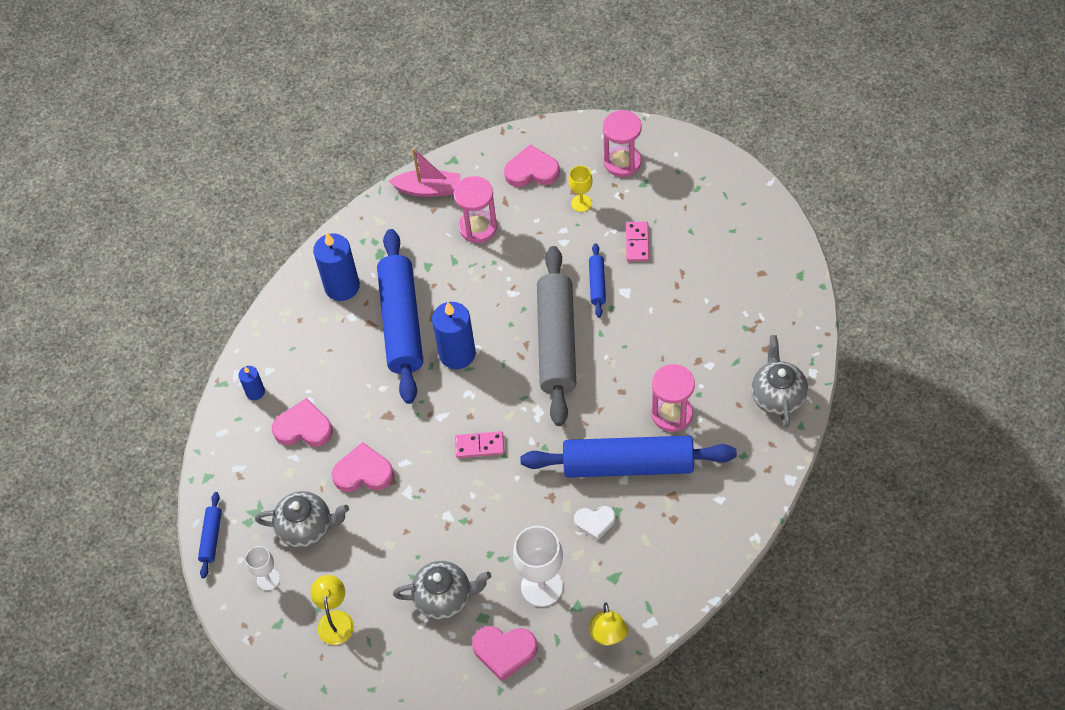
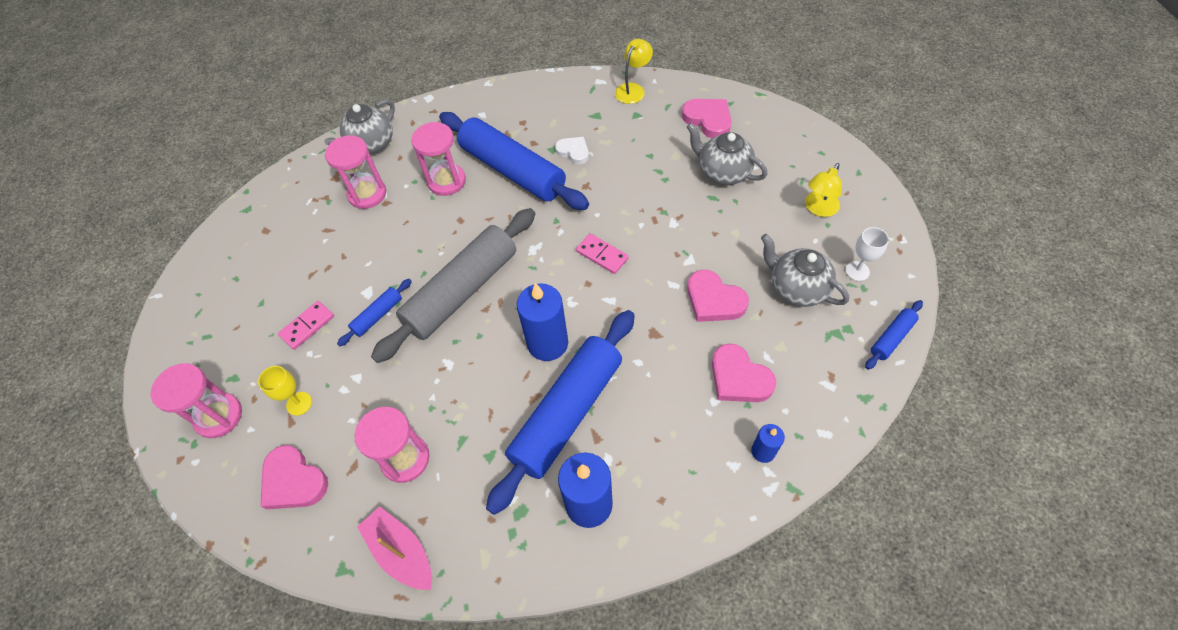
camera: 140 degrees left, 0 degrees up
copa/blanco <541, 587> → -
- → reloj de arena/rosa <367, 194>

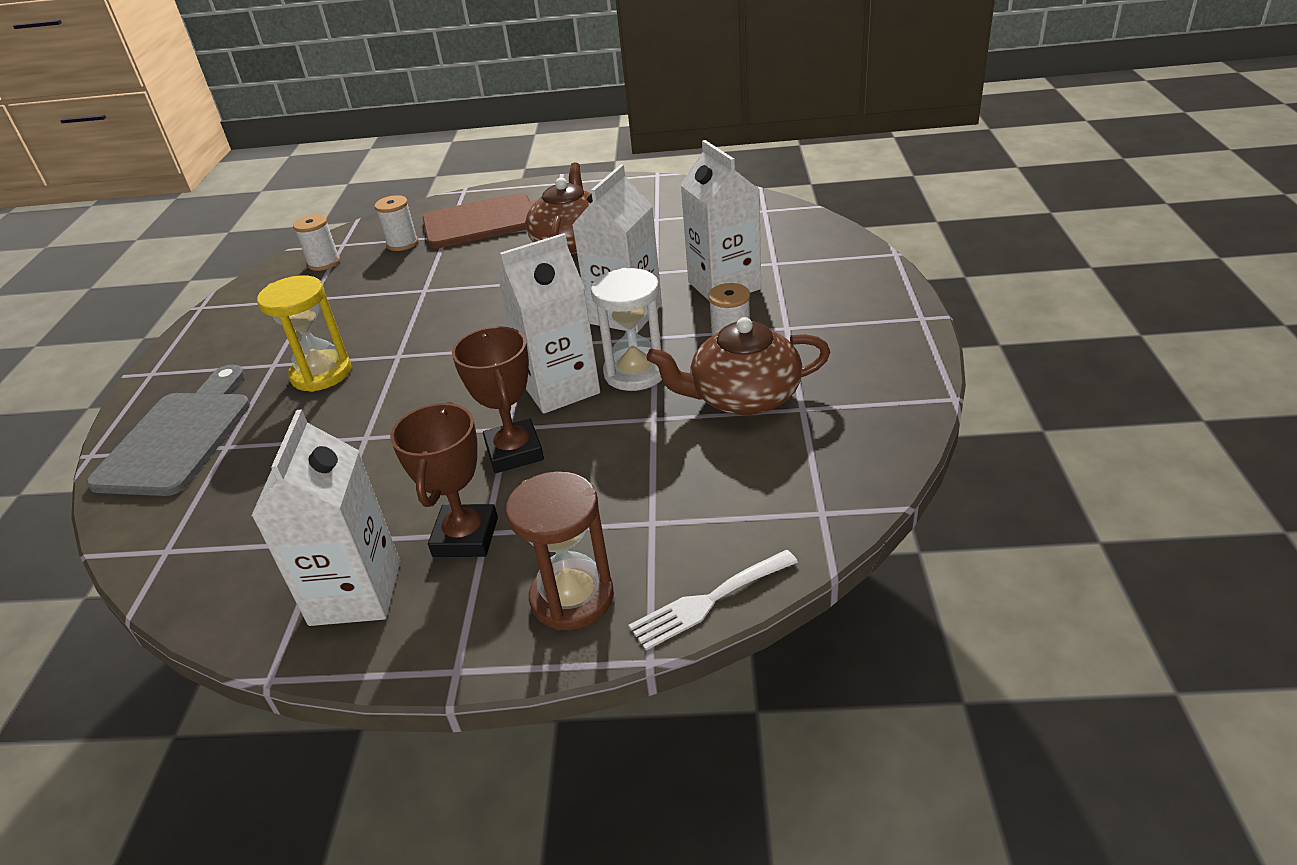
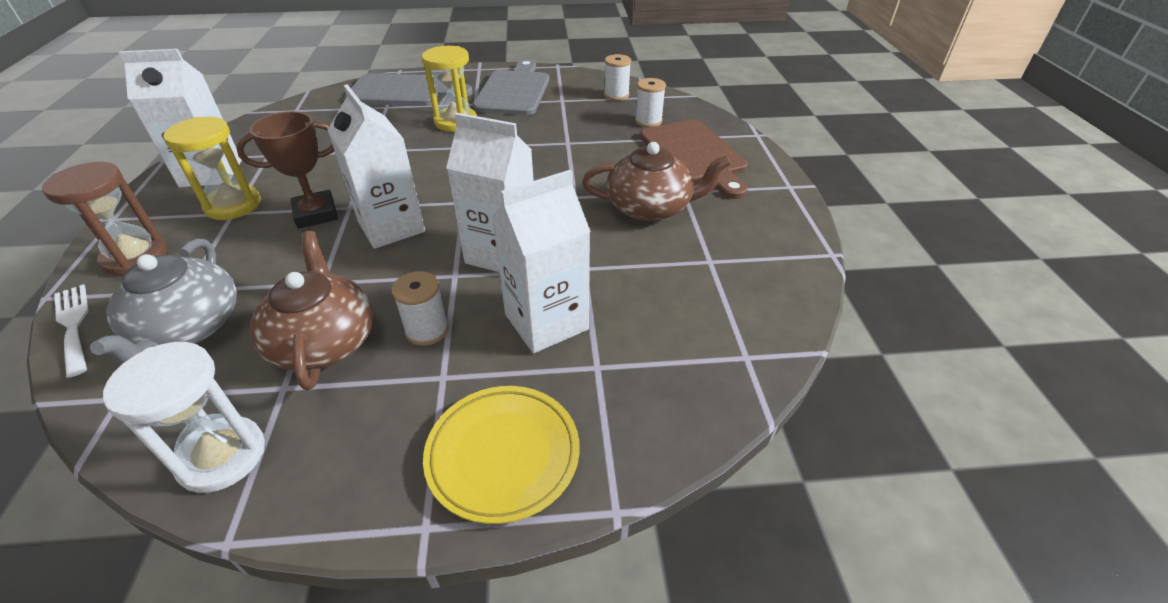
camera: 80 degrees right, 5 degrees up
reloj de arena/blanco <635, 372> → reloj de arena/blanco <222, 456>, relocated
trofeo/marrón <465, 537> → reloj de arena/amarillo <233, 205>
- → tabla de cortar/gris <514, 91>
- → tetera/gris <189, 328>
- → plato/amarillo <503, 455>

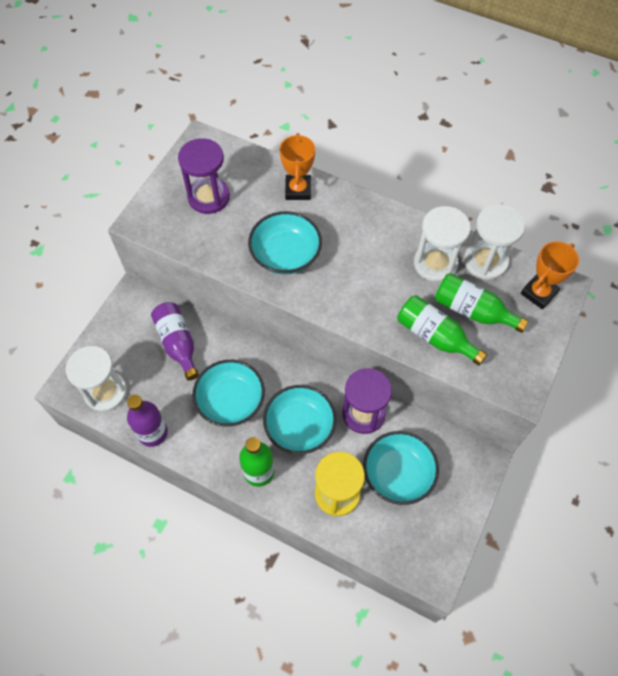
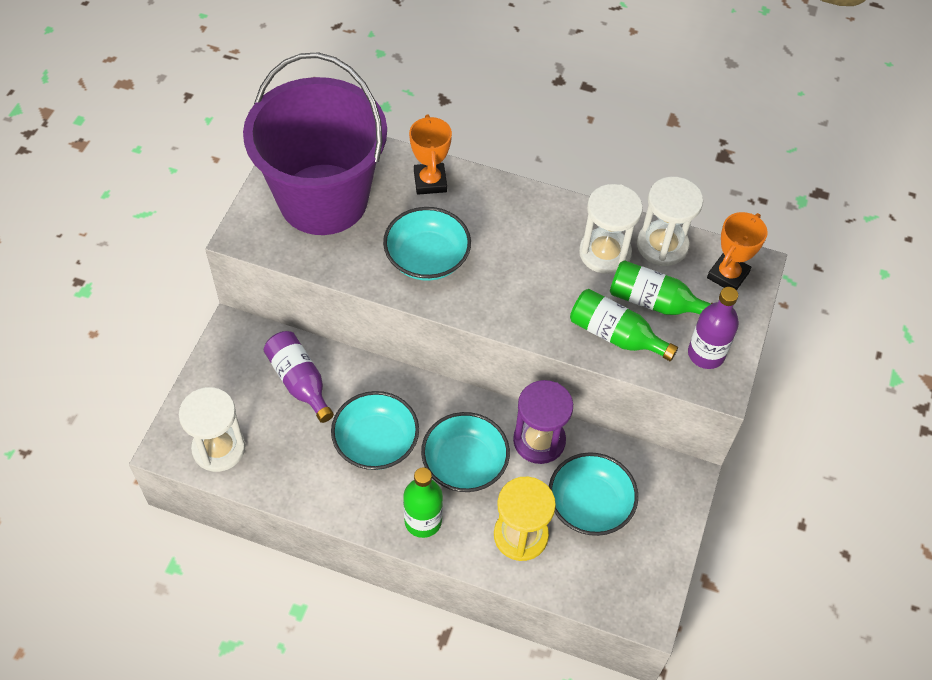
camera: 10 degrees left, 5 degrees down
reloj de arena/morado <208, 197> → balde/morado <323, 199>
botella/morado <153, 433> → botella/morado <706, 354>, relocated

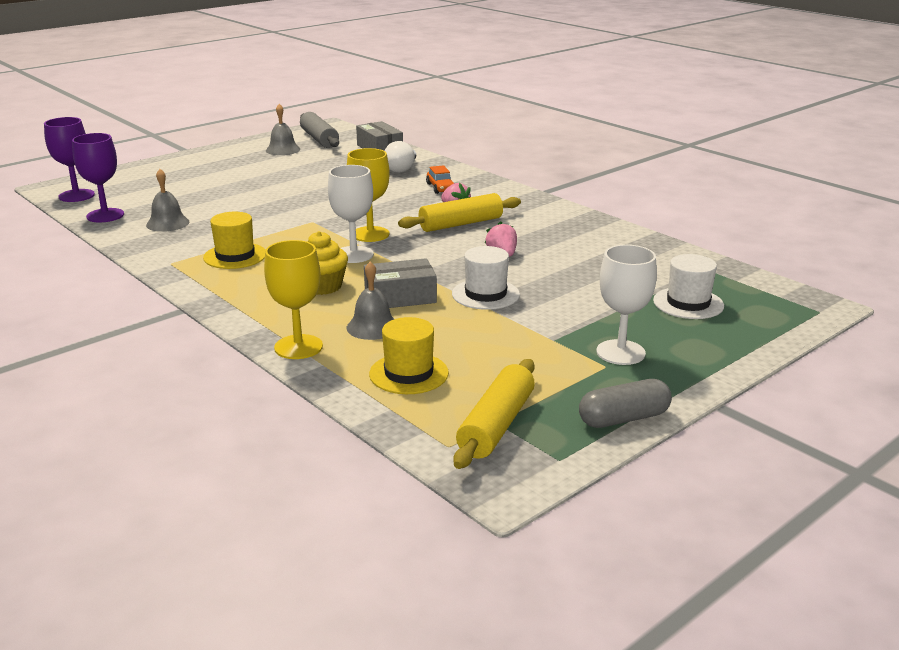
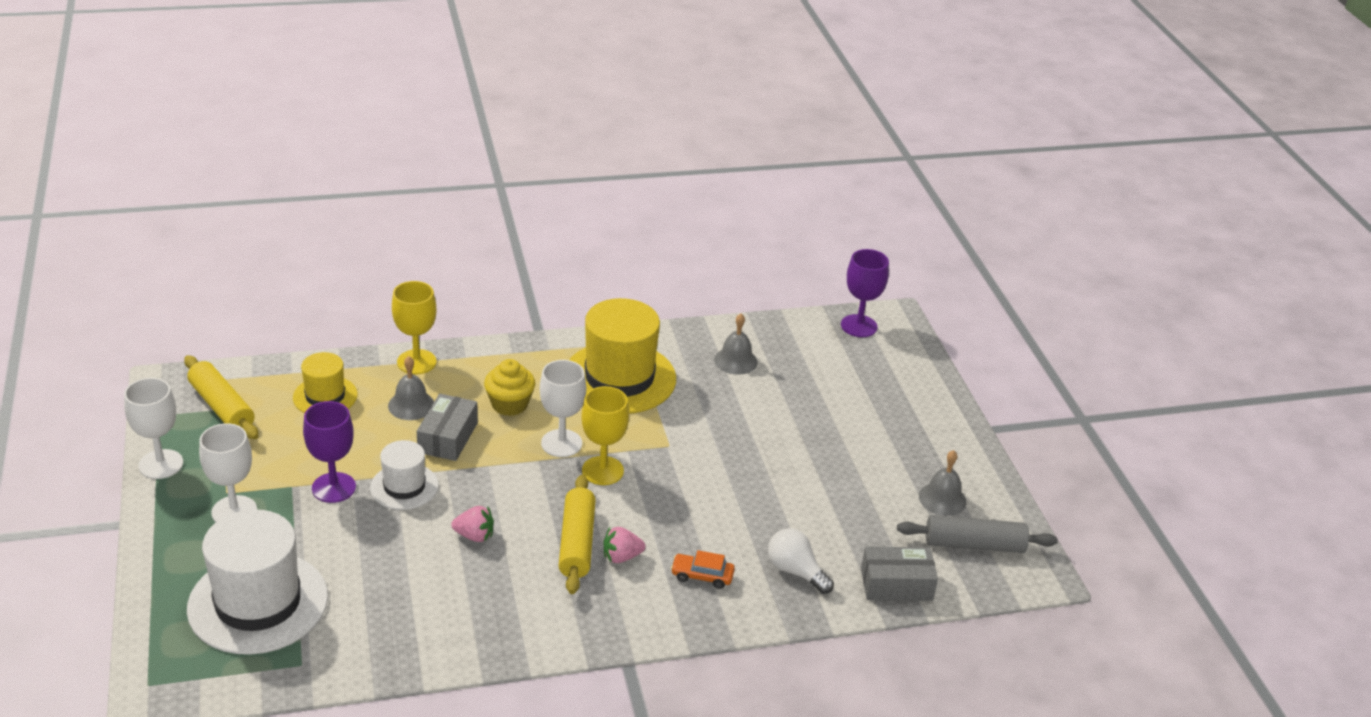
camera: 115 degrees right, 10 degrees up
copa/morado <105, 215> → copa/morado <334, 487>, relocated
sombrero/amarillo <235, 256> → sombrero/amarillo <619, 378>, x1.85
sombrero/blanco <688, 303> → sombrero/blanco <258, 603>, x1.85
cápsula/gris <623, 418> → copa/blanco <161, 464>

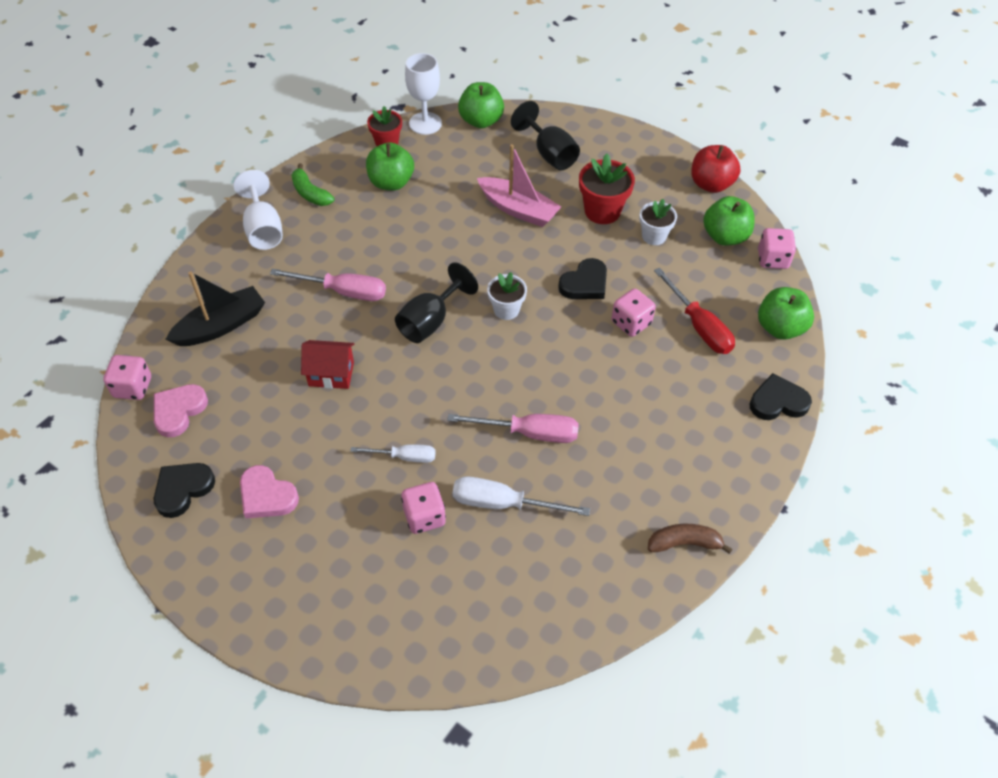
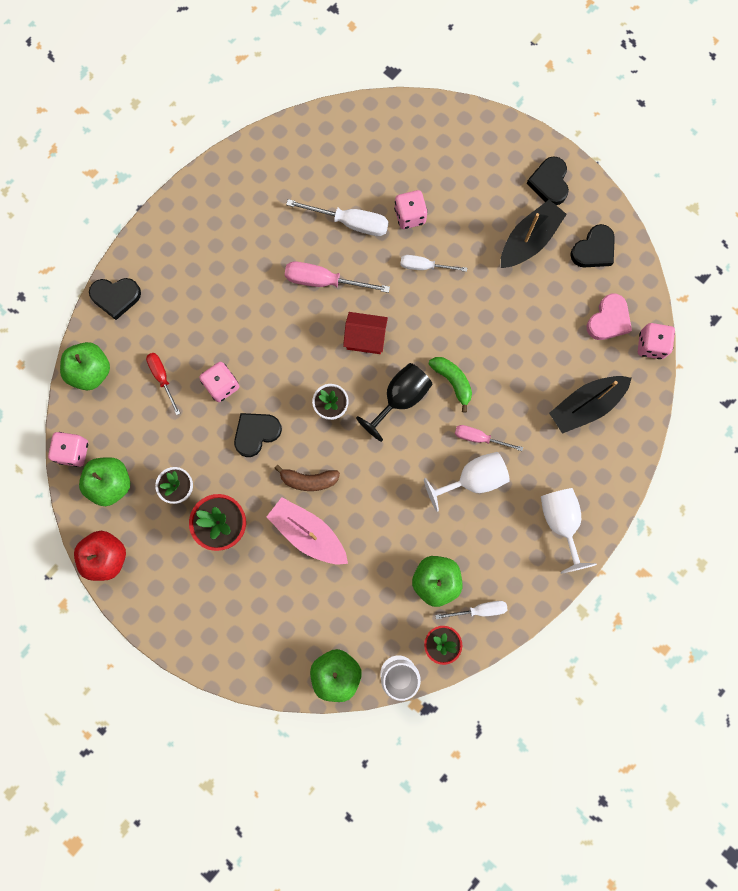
camera: 175 degrees left, 25 degrees up
copa/negro <549, 154> → -
plátano/verde <310, 193> → plátano/verde <452, 381>, relocated
destornillador/rojo <699, 326> → destornillador/rojo <162, 378>, x0.64
destornillador/rosa <343, 291> → destornillador/rosa <479, 438>, x0.64
casa/rojo <331, 374> → casa/rojo <365, 338>, relocated
corazón/rosa <267, 496> → barco/negro <529, 240>
plátano/marrón <684, 543> → plátano/marrón <309, 480>, relocated
- → corazón/negro <549, 182>
- → copa/blanco <473, 480>
- → destornillador/blanco <479, 610>

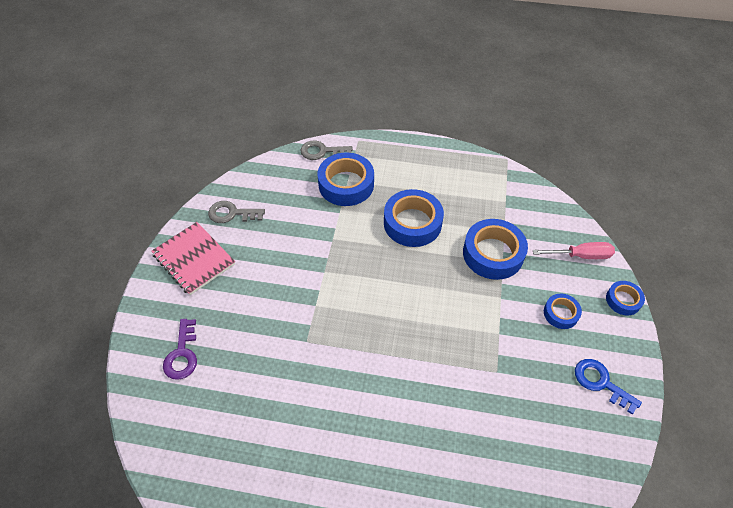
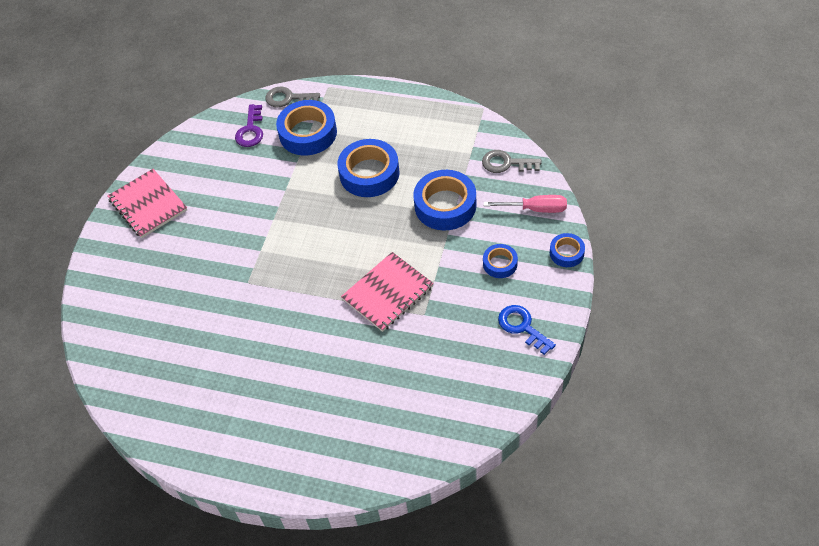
camera: 10 degrees right, 0 degrees up
llave/gris <232, 213> → llave/gris <506, 163>, relocated
llave/morado <182, 354> → llave/morado <251, 130>, relocated
- → cuaderno/rosa <387, 293>

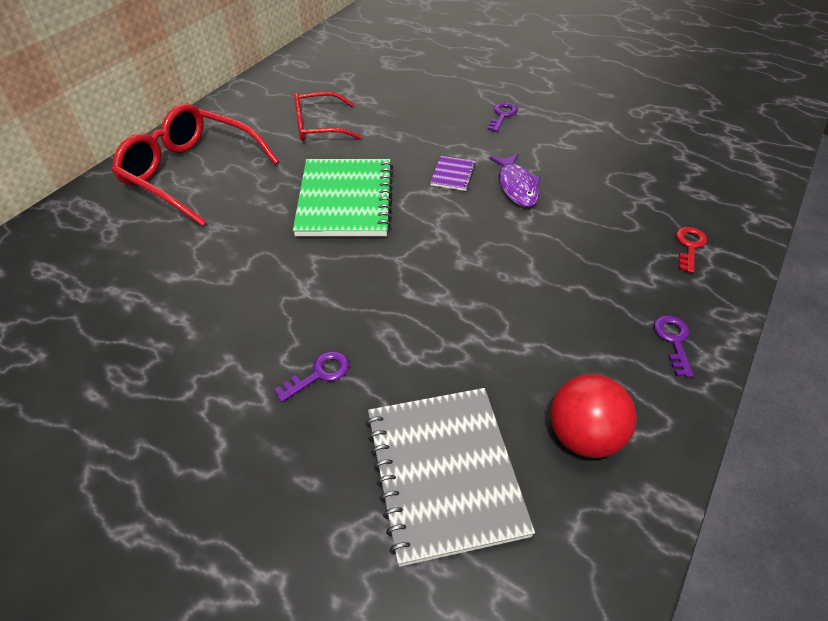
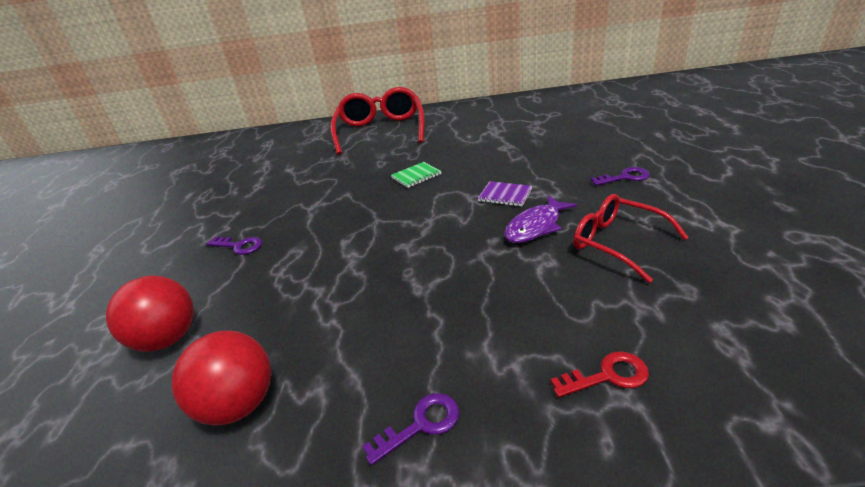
camera: 60 degrees right, 15 degrees down
gafas/rojo <319, 126> → gafas/rojo <617, 243>, relocated
cuaderno/morado <453, 175> → cuaderno/morado <505, 195>, 45 degrees clockwise
cuaderno/verde <345, 200> → cuaderno/verde <416, 176>, x0.43
cuaderno/gris <444, 473> → pelota/rojo <168, 339>

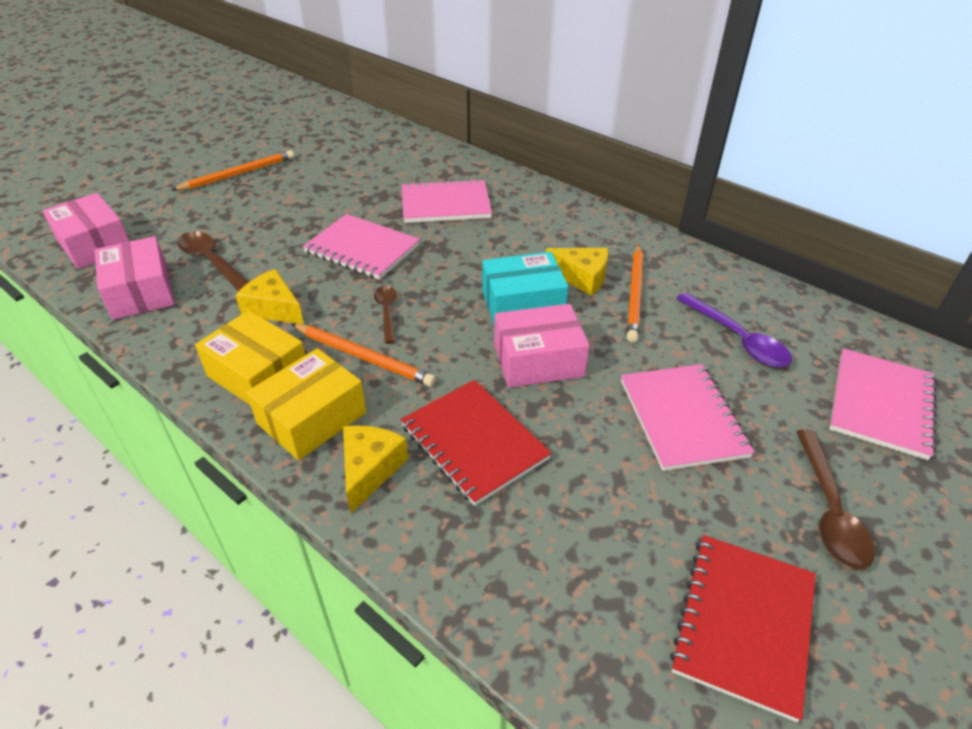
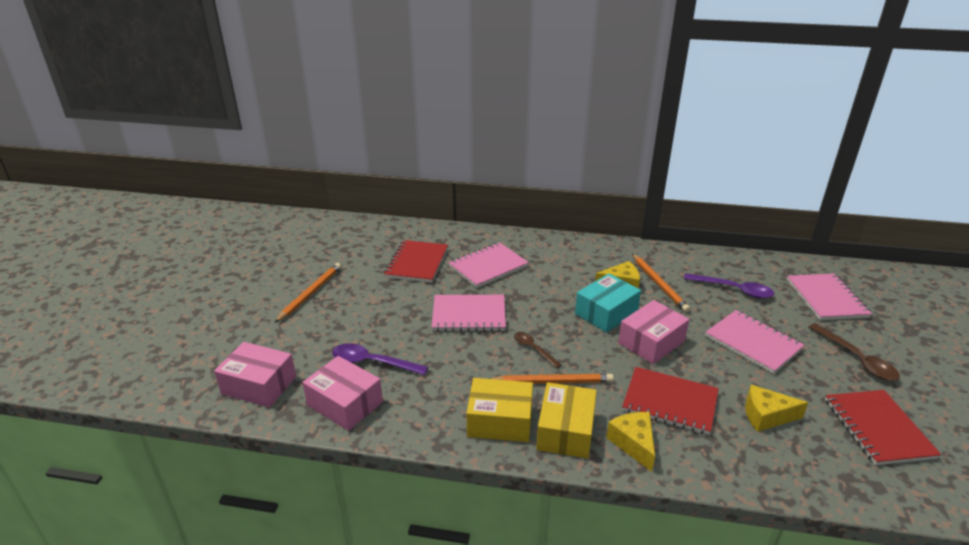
camera: 30 degrees left, 10 degrees down
cuchara/marrón <212, 262> → cuchara/morado <372, 362>
queso/amarillo <274, 308> → queso/amarillo <766, 416>, relocated
- → cuaderno/rojo <417, 263>

